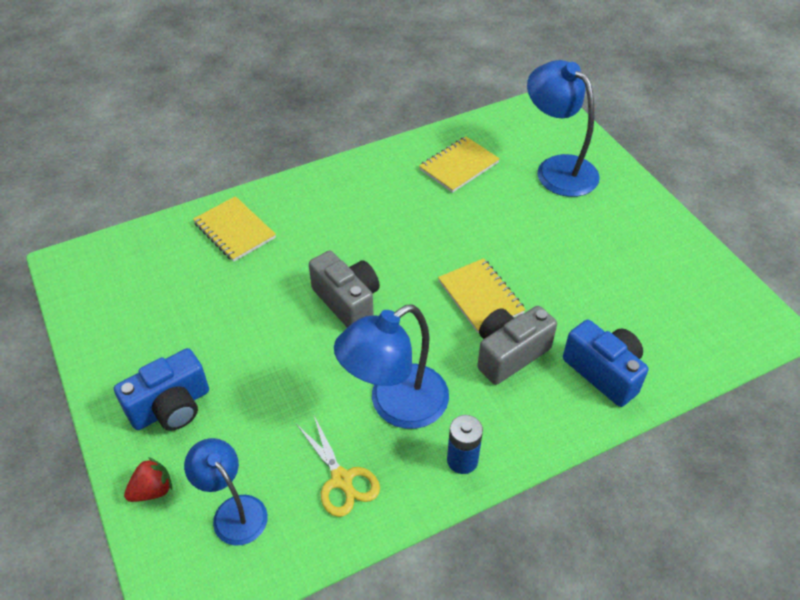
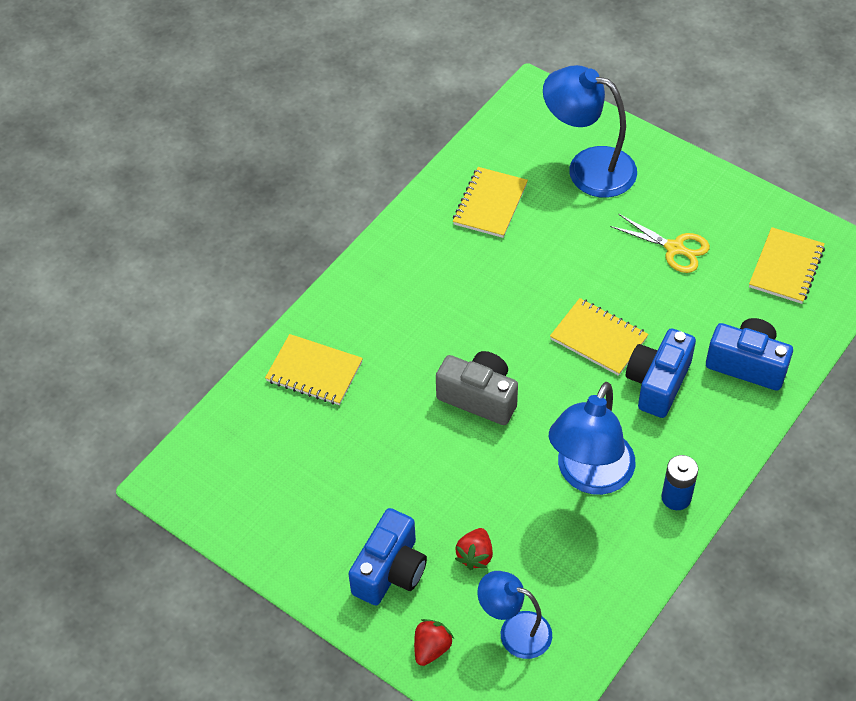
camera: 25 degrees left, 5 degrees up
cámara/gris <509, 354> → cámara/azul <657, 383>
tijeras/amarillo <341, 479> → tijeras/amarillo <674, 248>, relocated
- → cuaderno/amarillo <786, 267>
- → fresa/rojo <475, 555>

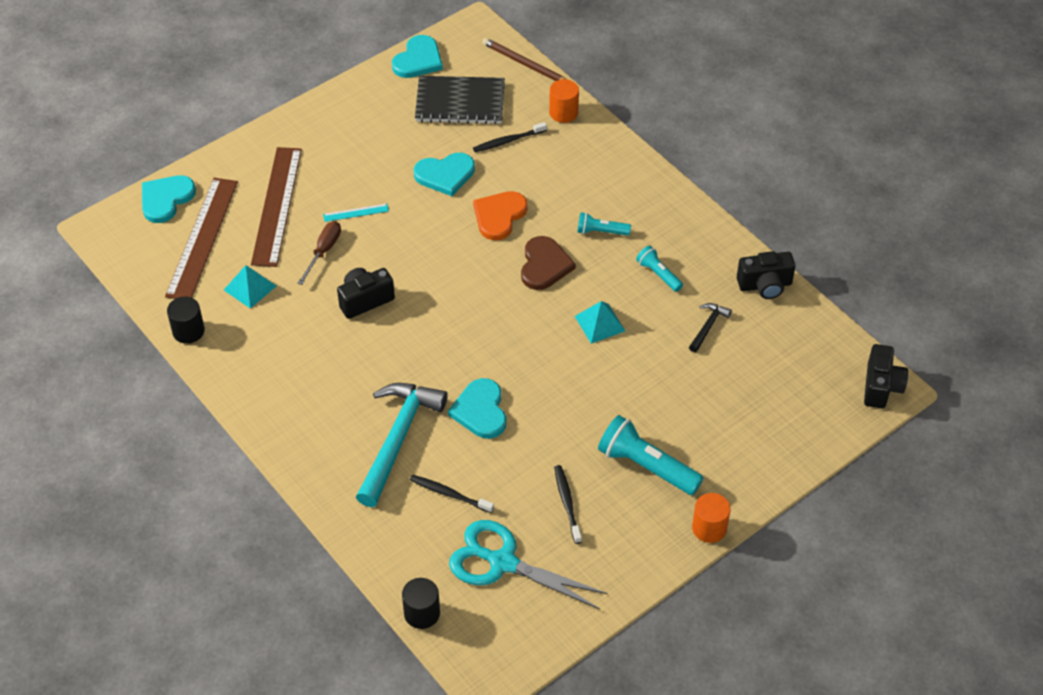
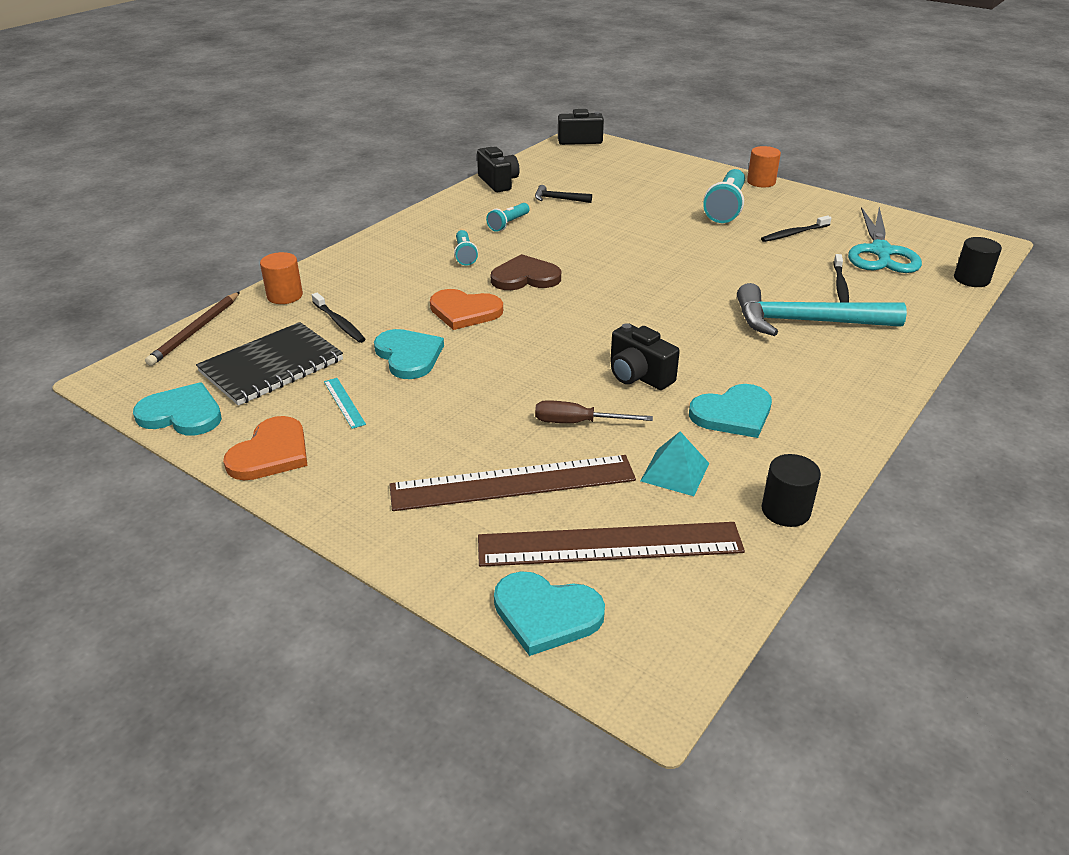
camera: 105 degrees left, 15 degrees down
cuaderno/negro <460, 102> → cuaderno/negro <271, 366>, 60 degrees clockwise
regla/turquesa <356, 213> → regla/turquesa <344, 402>, relocated
pirámide/turquesa <600, 323> → -
corazón/turquesa <480, 411> → corazón/turquesa <733, 414>, relocated
- → corazón/naranja <271, 453>

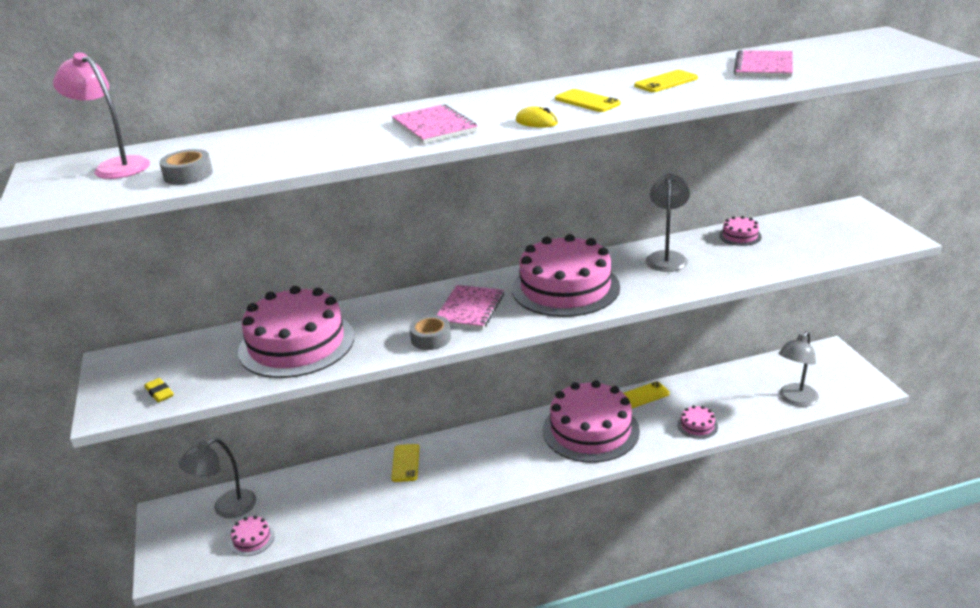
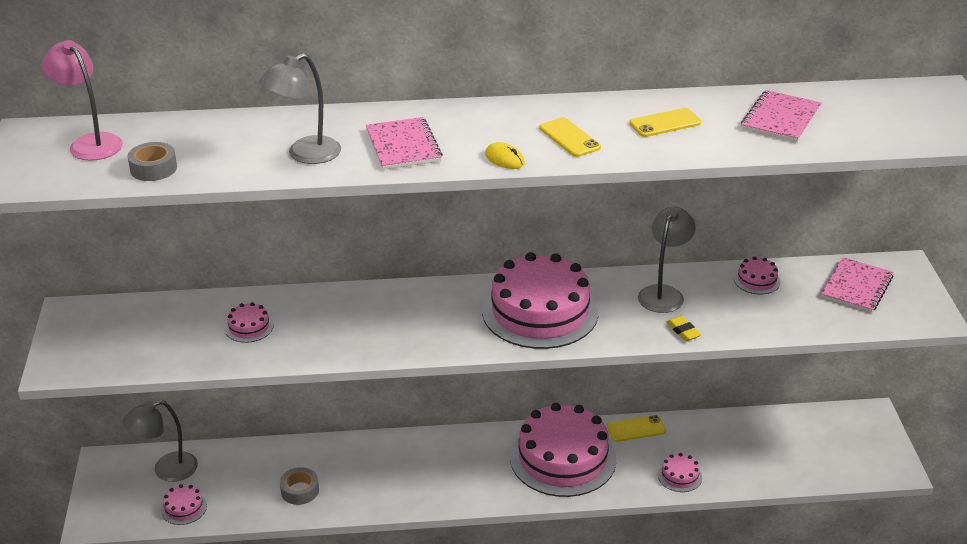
camera: 10 degrees right, 5 degrees up
cuaderno/rosa <470, 309> → cuaderno/rosa <856, 287>, relocated
tarta/rosa <296, 344> → tarta/rosa <249, 327>, x0.41
cinta adhesiva/gris <431, 338> → cinta adhesiva/gris <300, 491>, relocated
lámpara/gris <795, 400> → lámpara/gris <305, 155>, relocated
goma de borrar/amarillo <159, 393> → goma de borrar/amarillo <683, 331>, relocated
móvil/amarillo <405, 463> → -

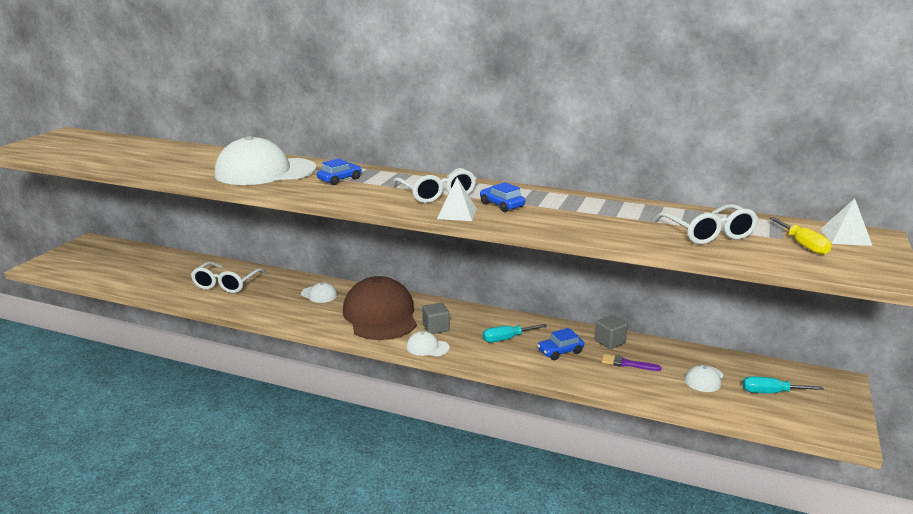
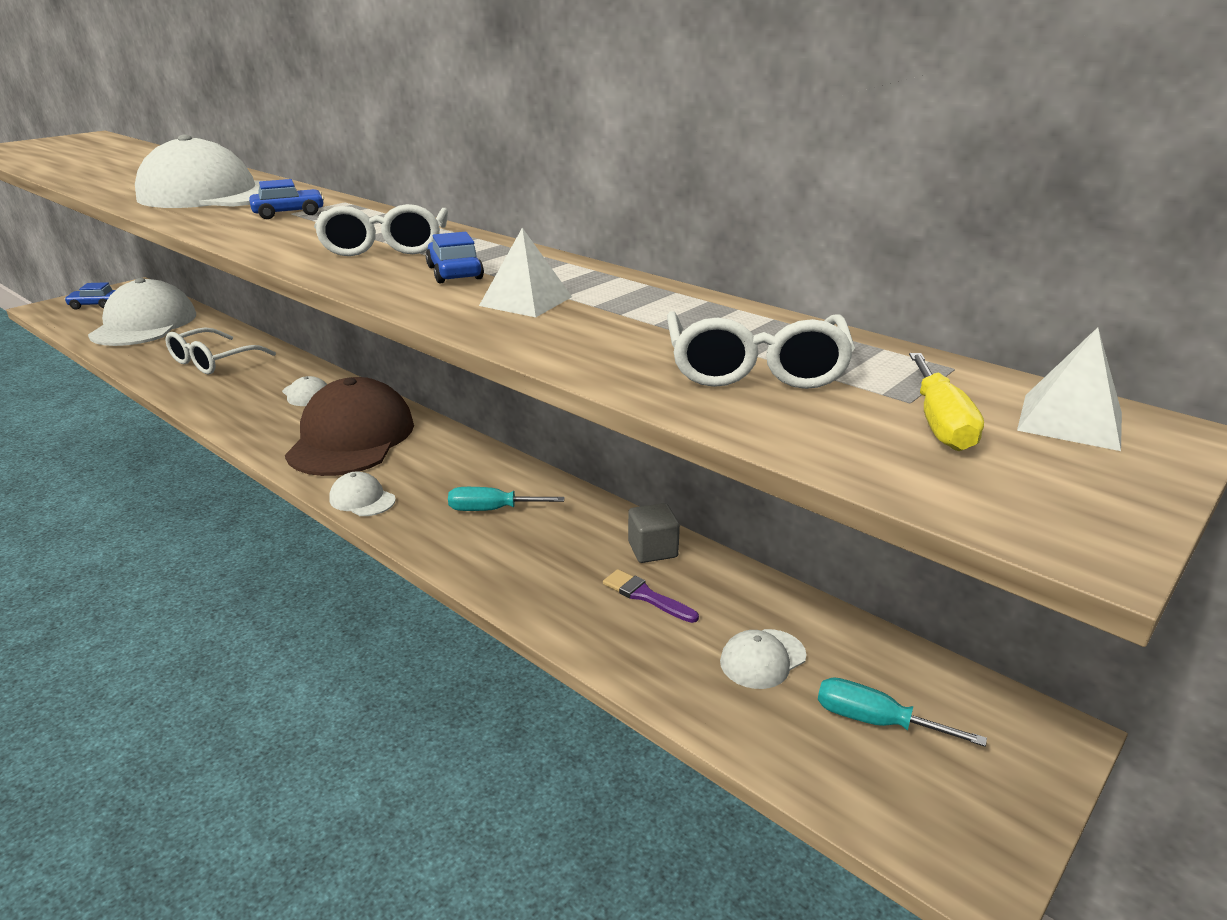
camera: 20 degrees right, 5 degrees up
pirámide/blanco <457, 213> → pirámide/blanco <526, 301>, relocated
cubo/gris <436, 328> → -
coche/azul <560, 352> → coche/azul <95, 305>, relocated
- → gorra/blanco <144, 324>

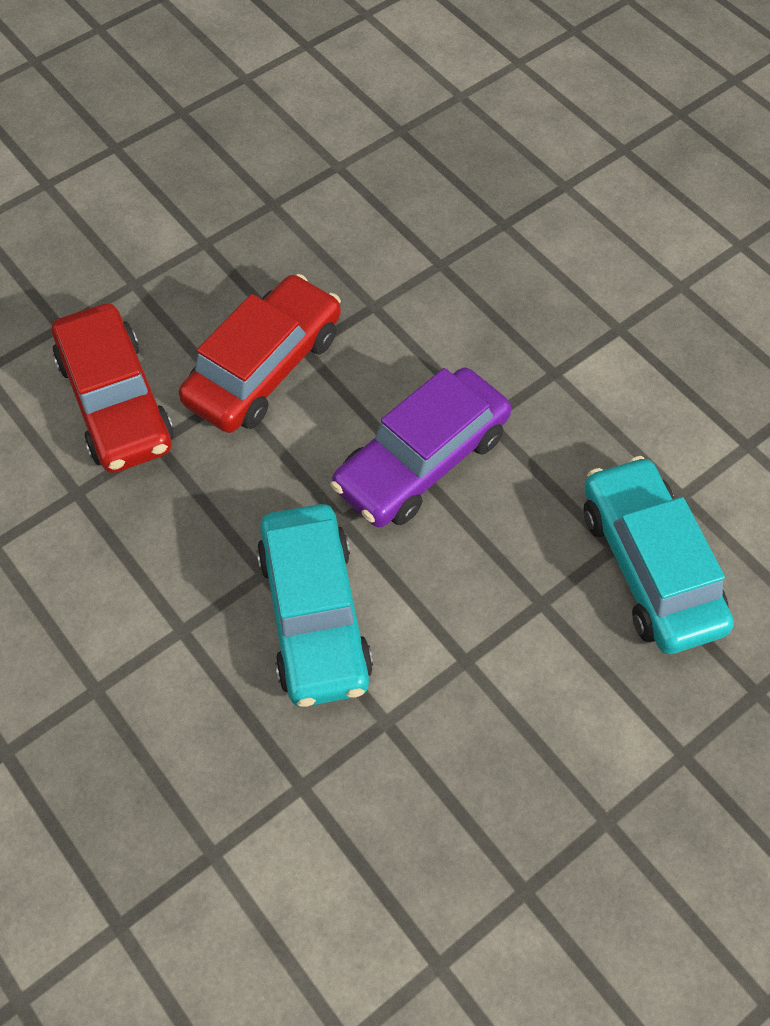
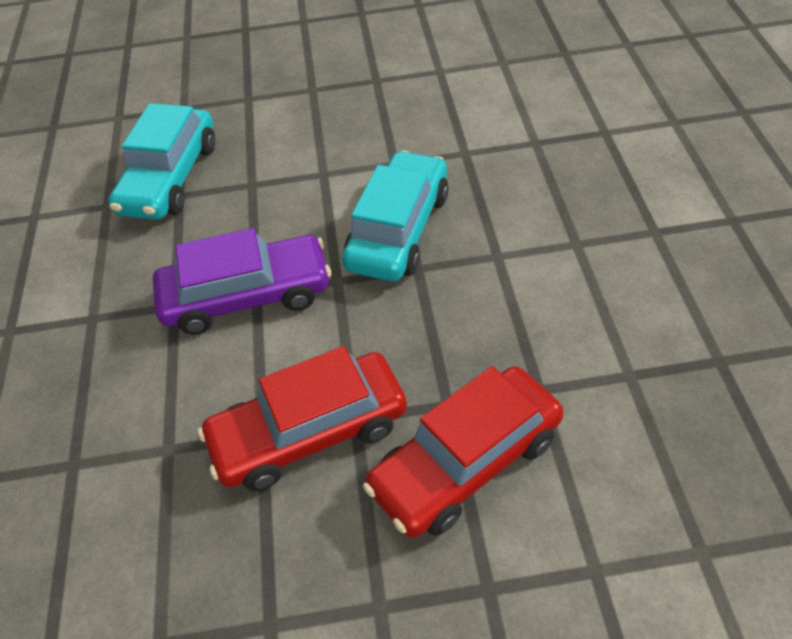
camera: 145 degrees left, 10 degrees down
coche/rojo <116, 402> → coche/rojo <465, 462>, 135 degrees counterclockwise

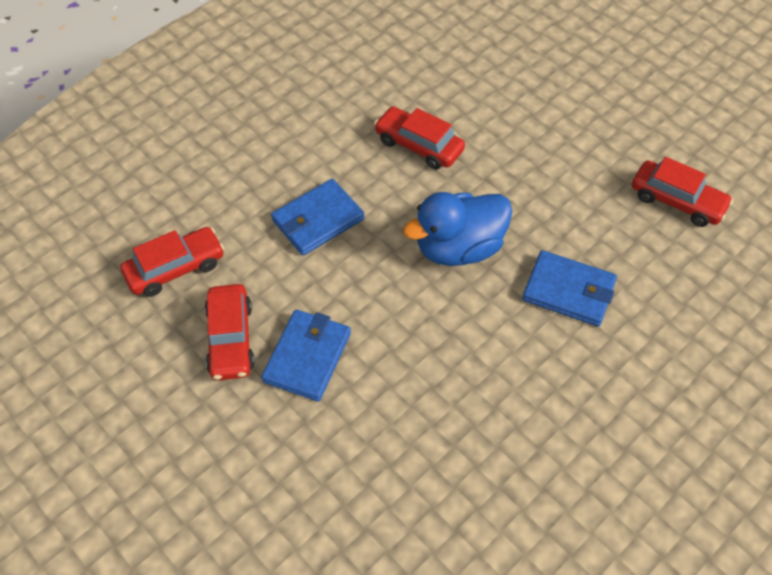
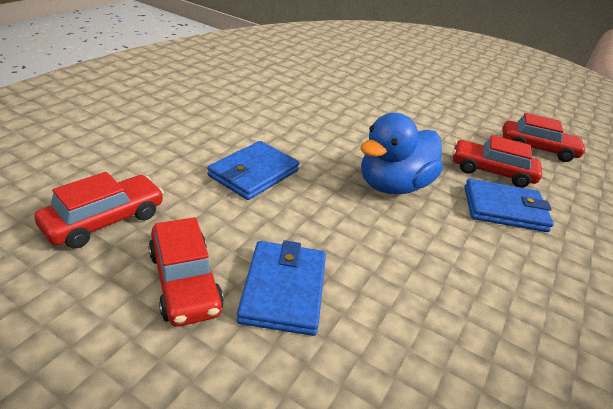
camera: 20 degrees left, 20 degrees down
coche/rojo <419, 145> → coche/rojo <491, 172>, relocated

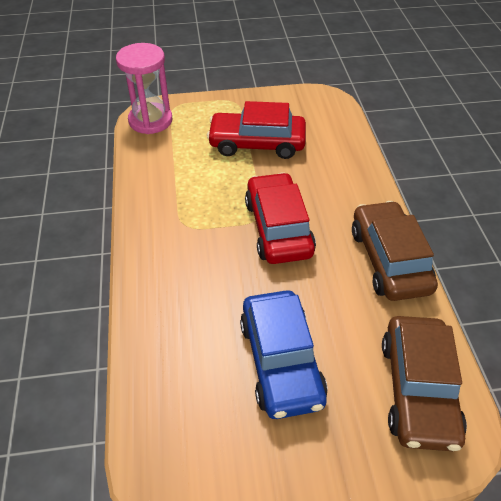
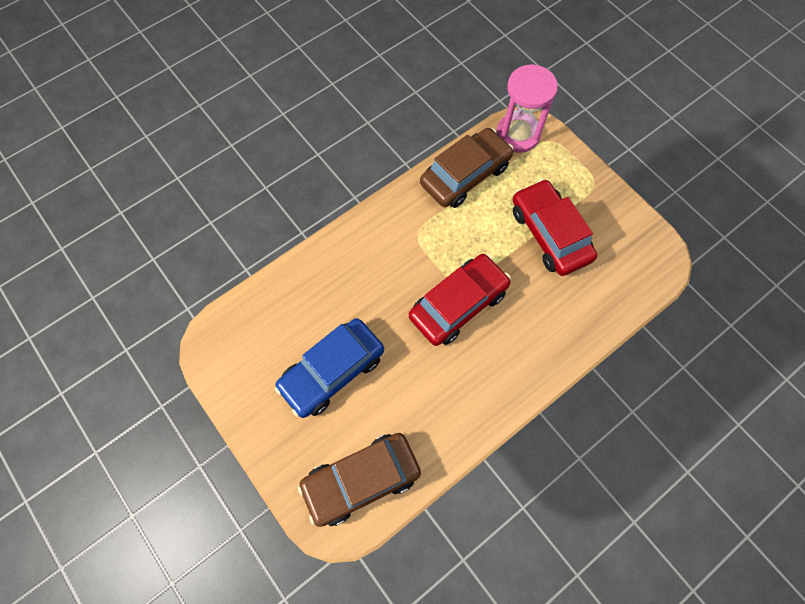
camera: 60 degrees right, 20 degrees up
coche/marrón <389, 260> → coche/marrón <465, 175>, relocated

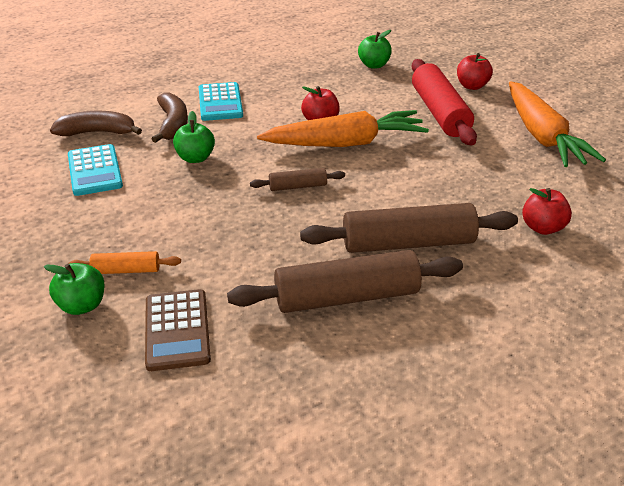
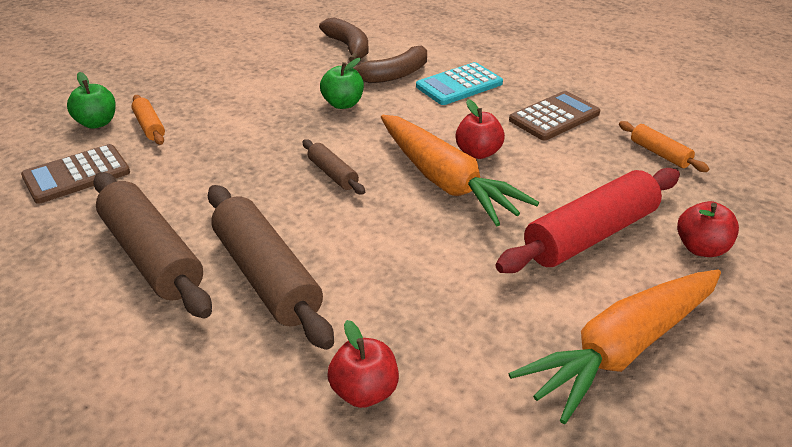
camera: 65 degrees right, 0 degrees up
manzana/verde <374, 65> → rodillo/naranja <659, 154>
calculadora/turquesa <94, 171> → -
- → calculadora/marrón <554, 117>

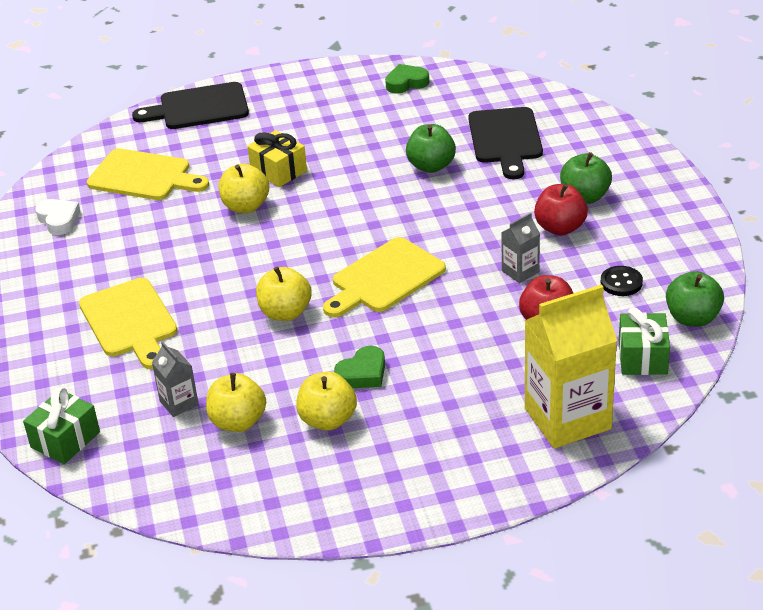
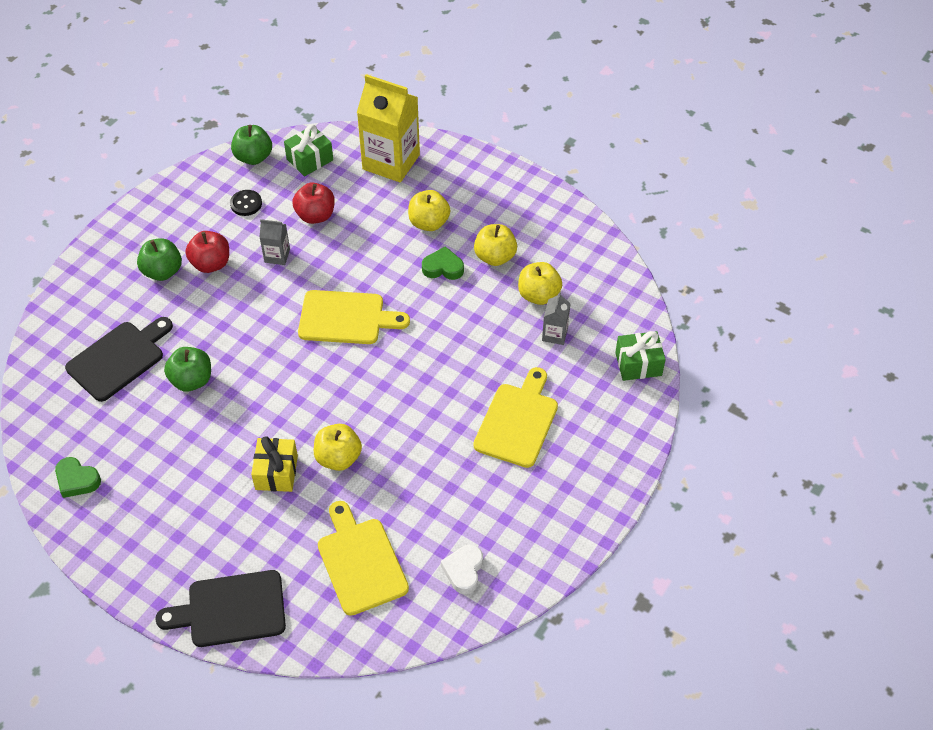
camera: 135 degrees left, 15 degrees up
tabla de cortar/negro <199, 108> → tabla de cortar/negro <231, 610>, 135 degrees clockwise
manzana/amarillo <285, 313> → manzana/amarillo <429, 223>, relocated

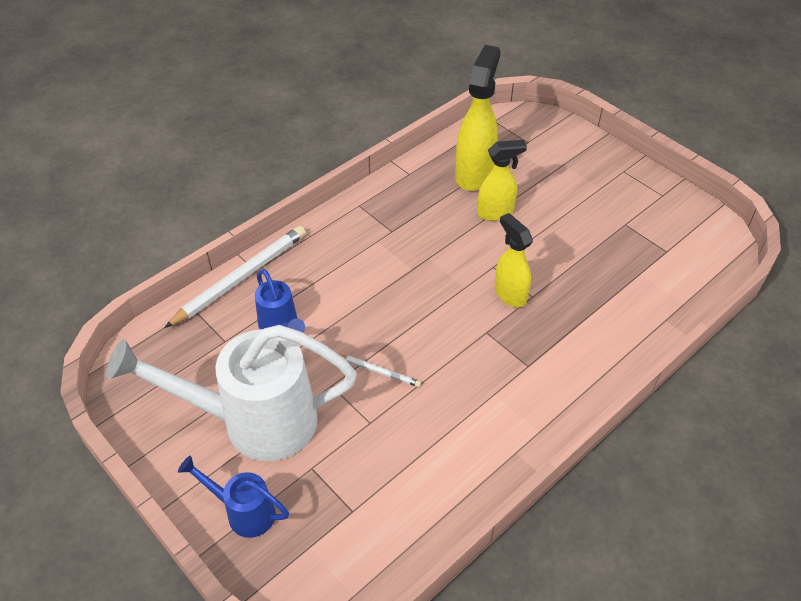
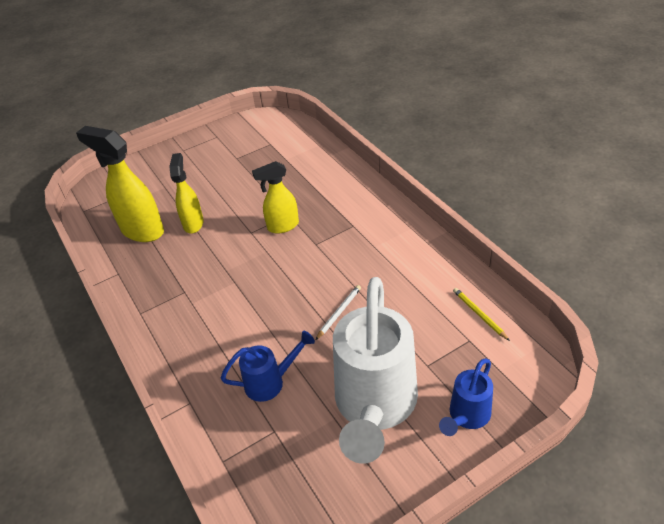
camera: 75 degrees left, 5 degrees down
lápiz/blanco <240, 277> → -
- → lápiz/amarillo <479, 314>

